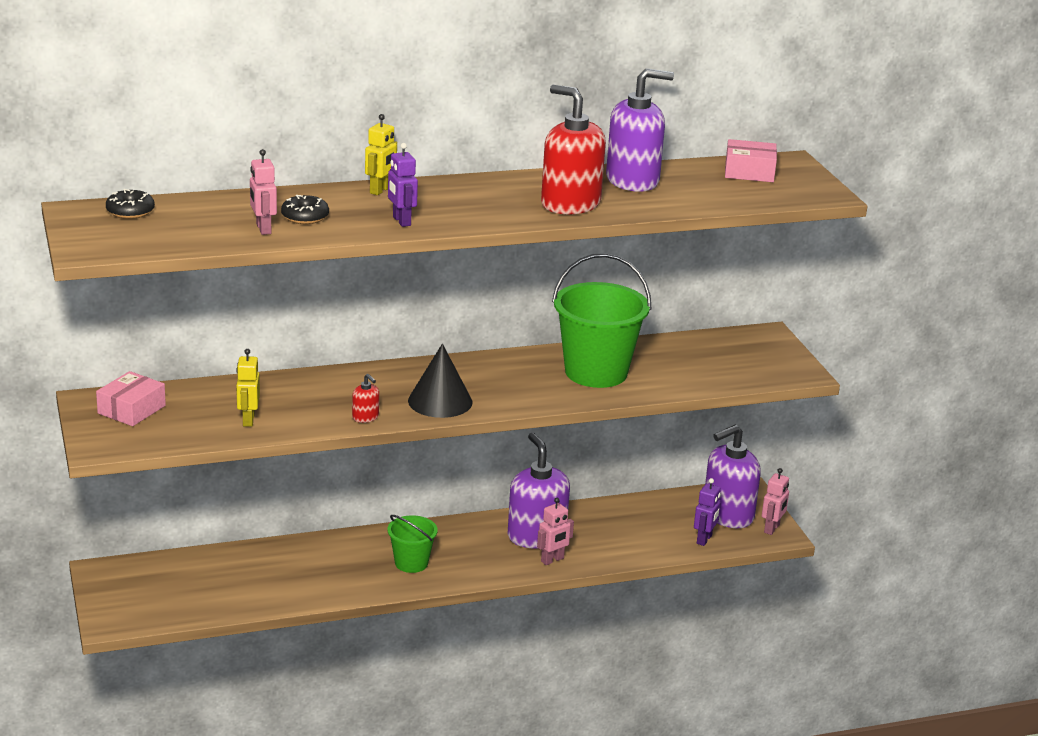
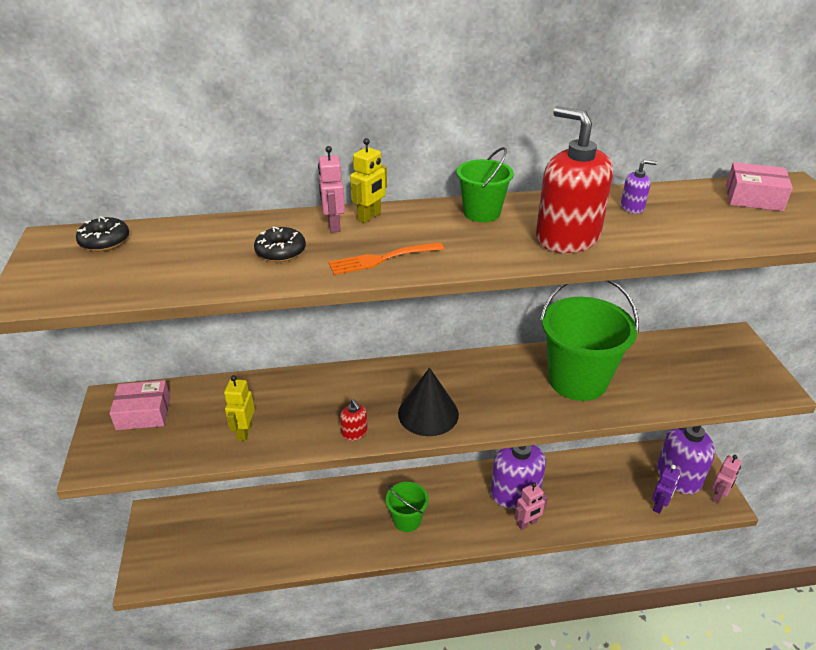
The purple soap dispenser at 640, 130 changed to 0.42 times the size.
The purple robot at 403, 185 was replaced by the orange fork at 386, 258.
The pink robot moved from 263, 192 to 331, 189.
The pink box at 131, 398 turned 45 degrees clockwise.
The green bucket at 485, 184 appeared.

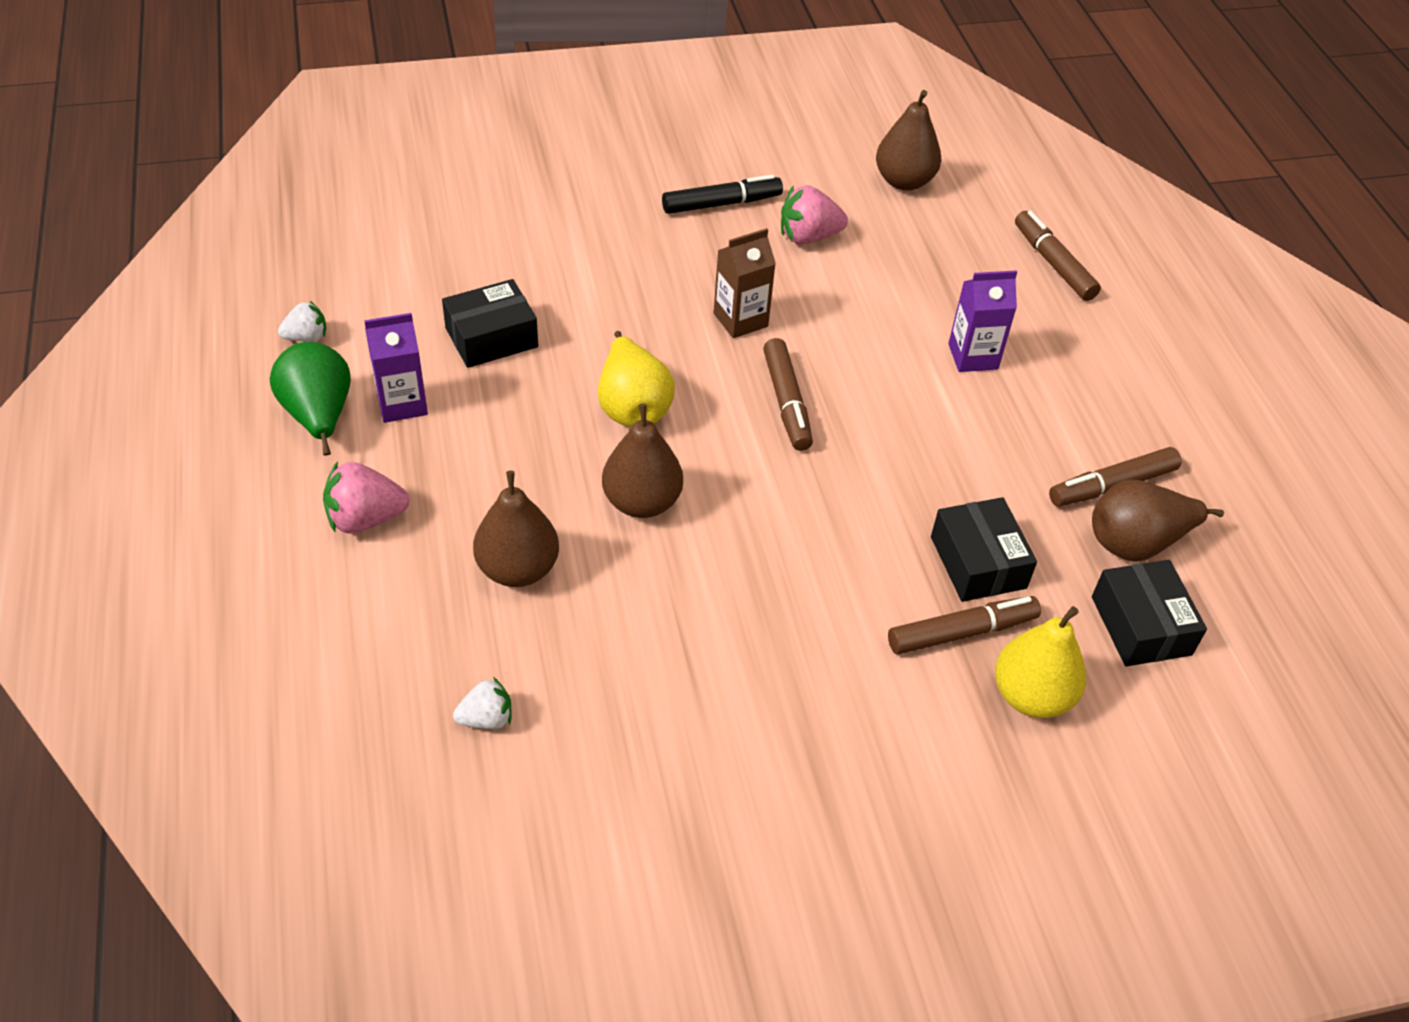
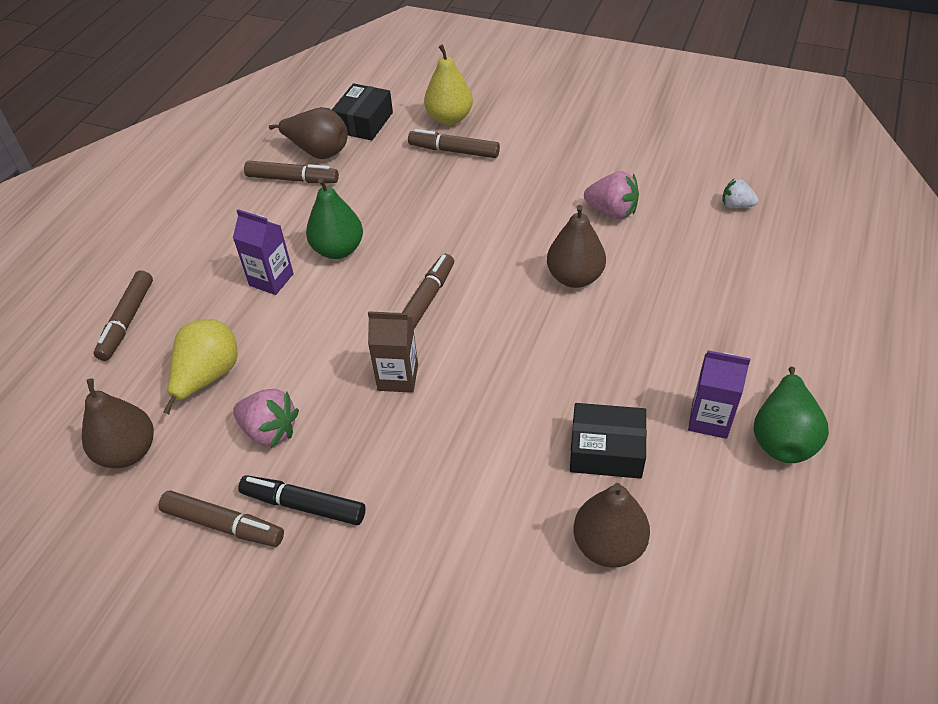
The white strawberry at 302, 321 disappeared.
The yellow pear moved from 636, 379 to 200, 366.
The pink strawberry moved from 366, 497 to 611, 195.
The brown pear moved from 516, 528 to 611, 525.
The black box at 984, 549 disappeared.
The green pear at 334, 218 appeared.
The brown marker at 221, 519 appeared.

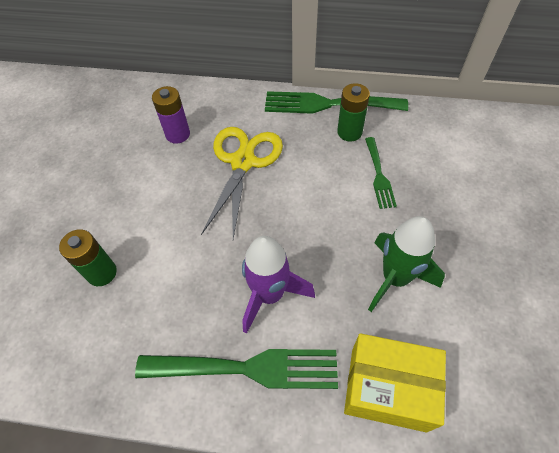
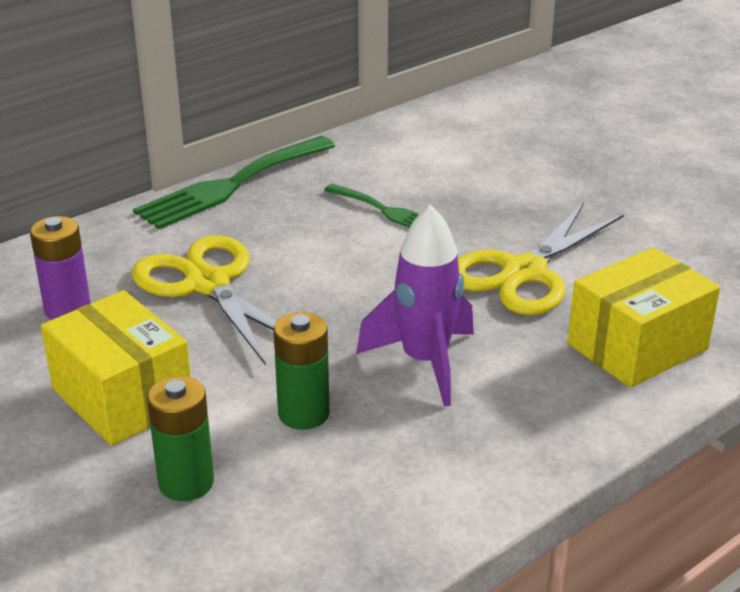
The green battery moved from 353, 112 to 301, 371.
The green rocket at 406, 264 was replaced by the yellow scissors at 541, 259.
The green fork at 236, 369 disappeared.
The yellow box at 116, 368 appeared.

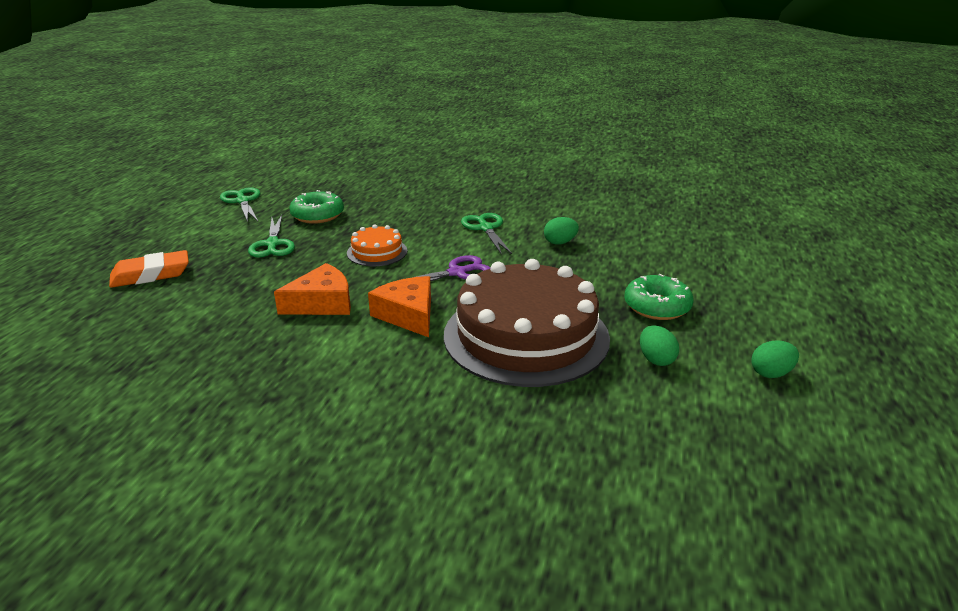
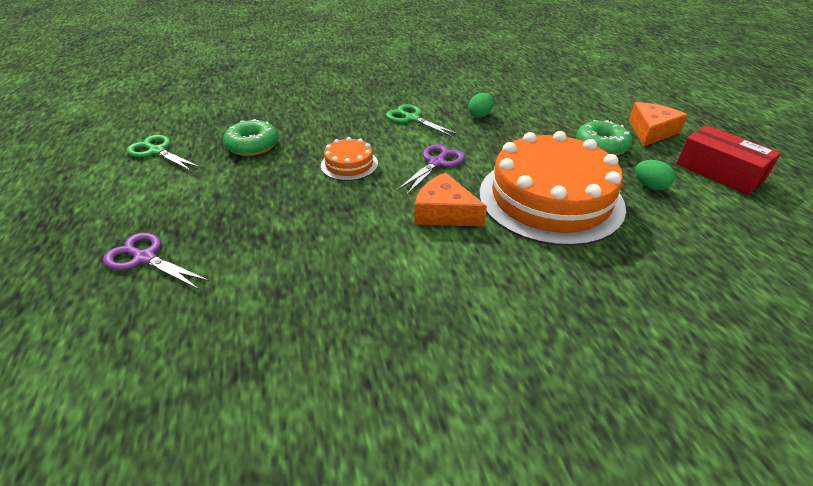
The green scissors at 271, 236 disappeared.
The orange eraser at 149, 269 was replaced by the purple scissors at 156, 261.
The brown cake at 527, 323 became the orange cake at 552, 188.
The orange cheese moved from 312, 289 to 658, 124.
The green egg at 775, 359 was replaced by the red box at 728, 160.

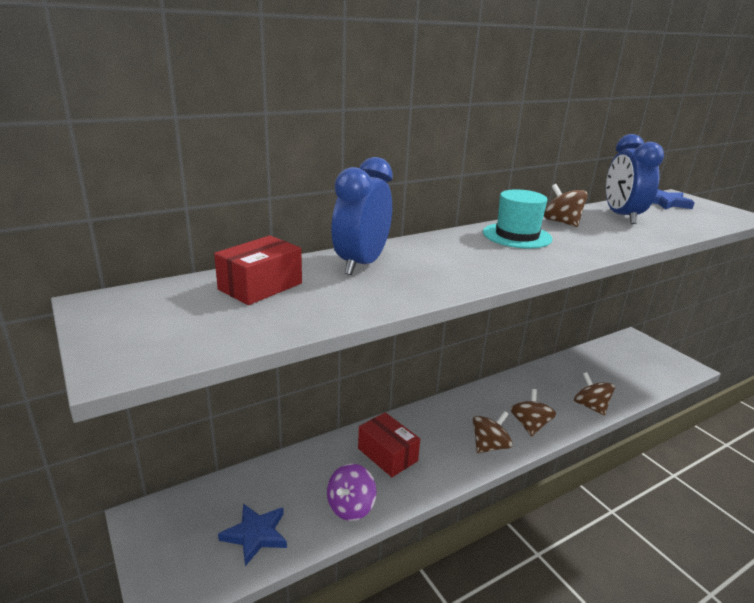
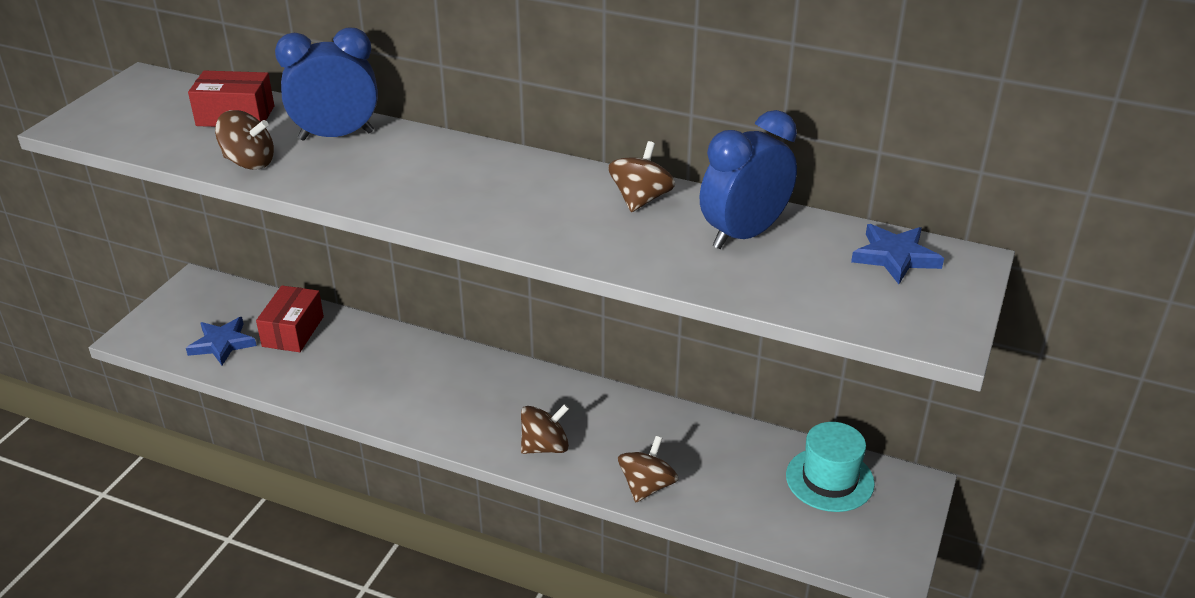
The turquoise hat moved from 517, 218 to 830, 467.
The brown spinning top moved from 493, 432 to 244, 140.
The red box moved from 389, 444 to 290, 318.
The purple spinning top at 352, 492 disappeared.

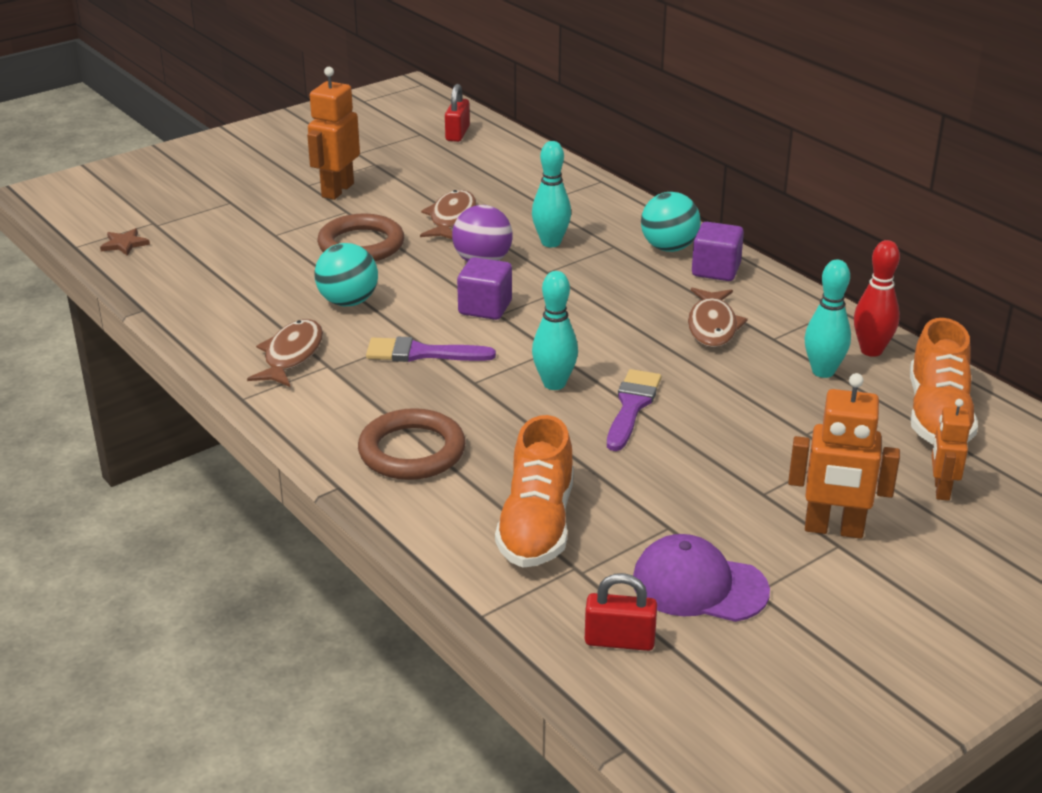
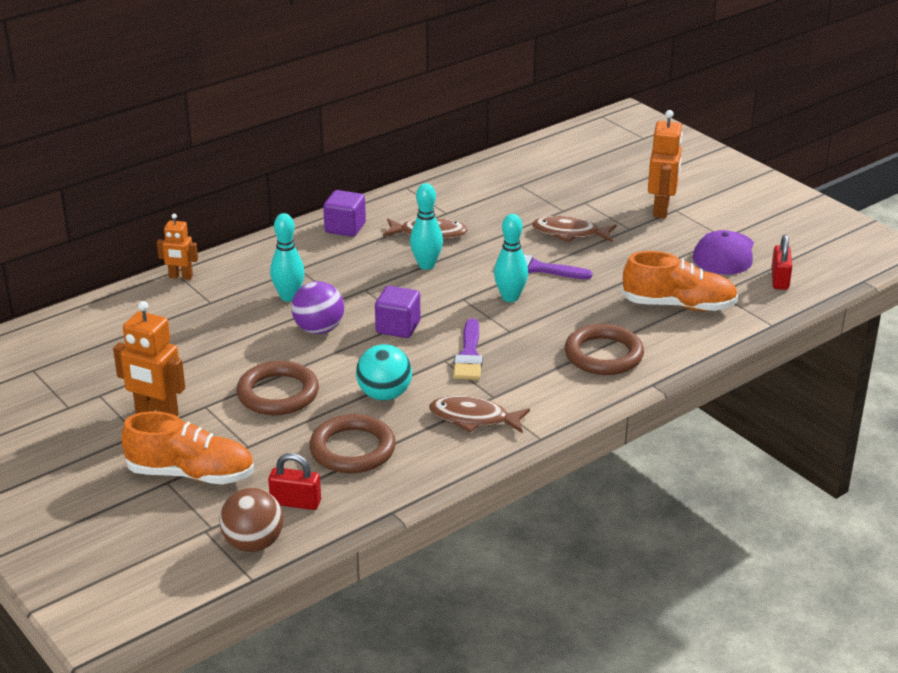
The red padlock moved from 457, 113 to 294, 481.
The brown fish moved from 448, 214 to 574, 229.
The turquoise ball at 671, 222 disappeared.
The brown star at 125, 242 was replaced by the brown ball at 251, 520.
The red bowling pin at 877, 298 disappeared.
The turquoise bowling pin moved from 828, 319 to 426, 226.
The orange shoe moved from 944, 381 to 187, 447.
The orange robot moved from 951, 450 to 177, 247.
The brown ring at 352, 443 appeared.

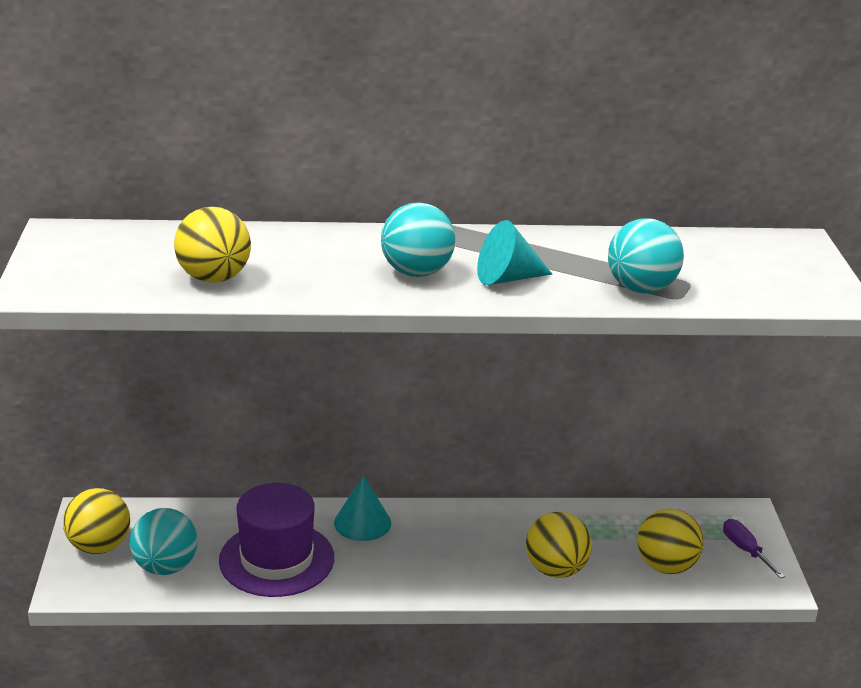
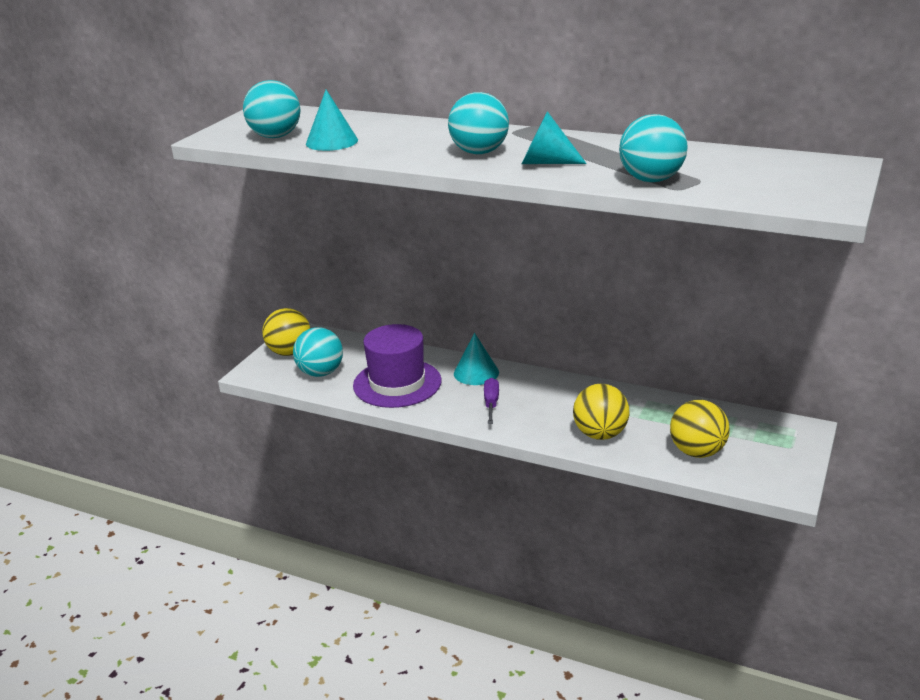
The yellow ball at 212, 245 was replaced by the turquoise cone at 332, 120.
The purple screwdriver moved from 754, 548 to 491, 401.
The turquoise ball at 271, 109 appeared.

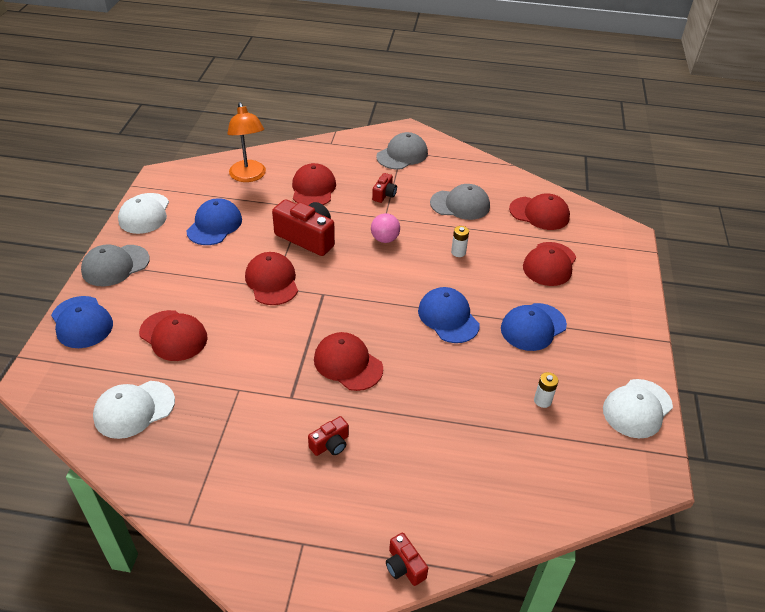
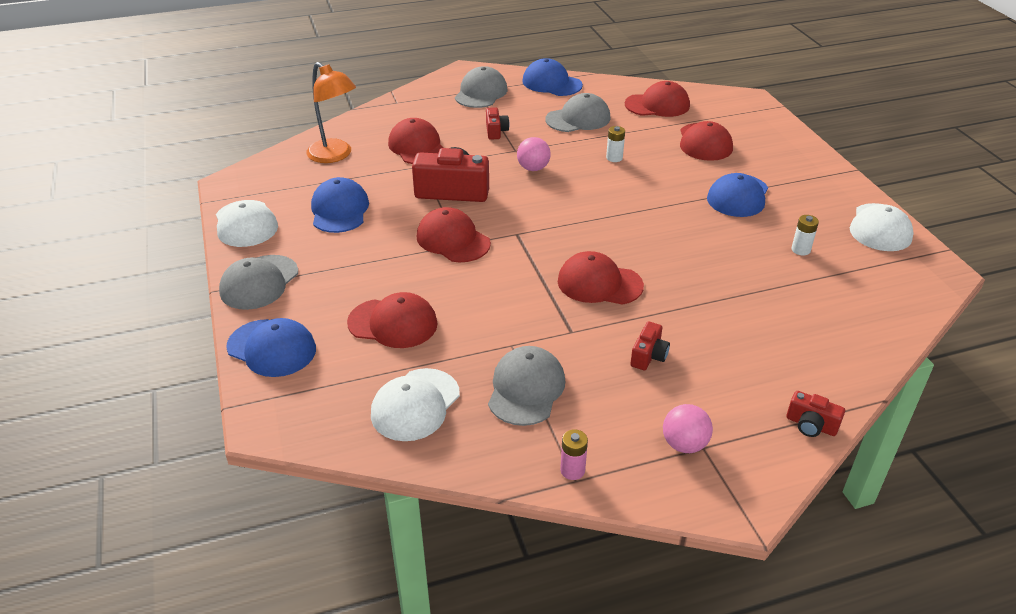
The blue cap moved from 449, 315 to 552, 77.
The grey cap at 526, 386 appeared.
The pink ball at 688, 428 appeared.
The pink battery at 574, 454 appeared.

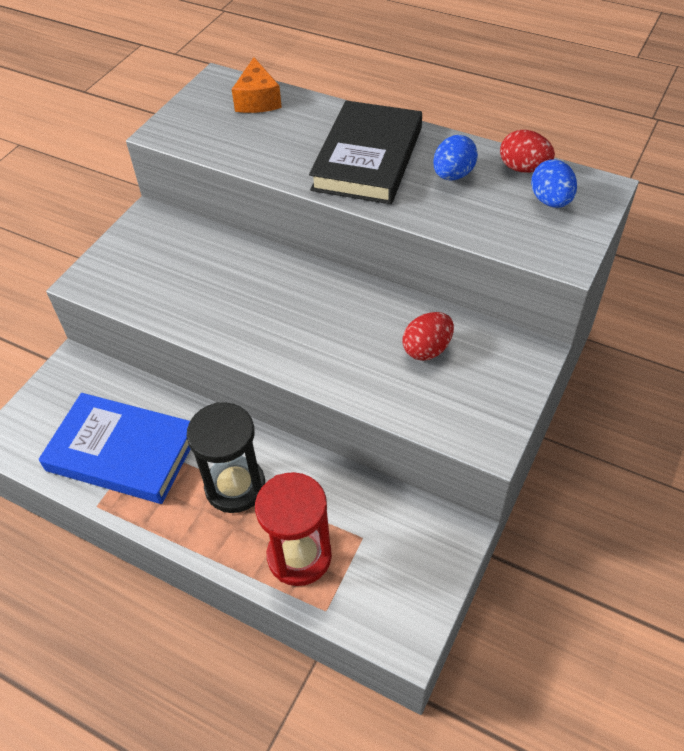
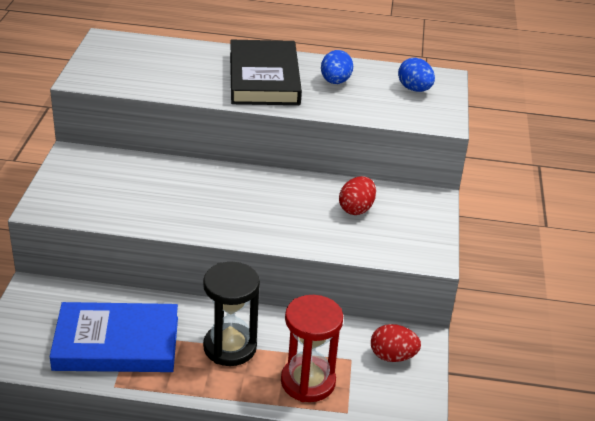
The orange cheese at 257, 85 disappeared.
The red egg moved from 527, 151 to 396, 343.

